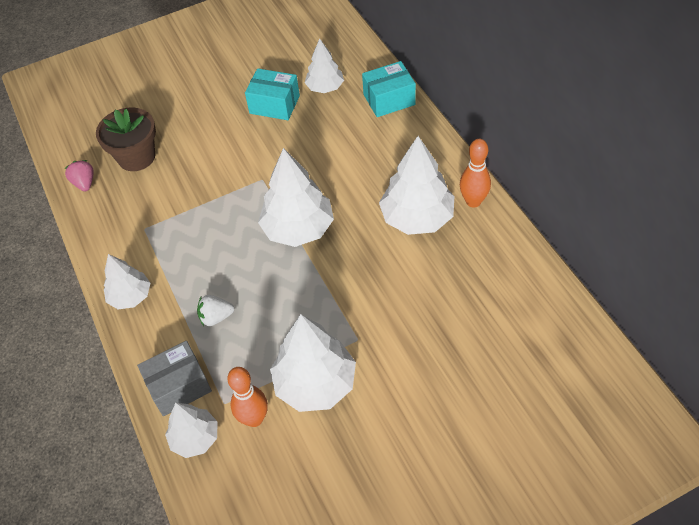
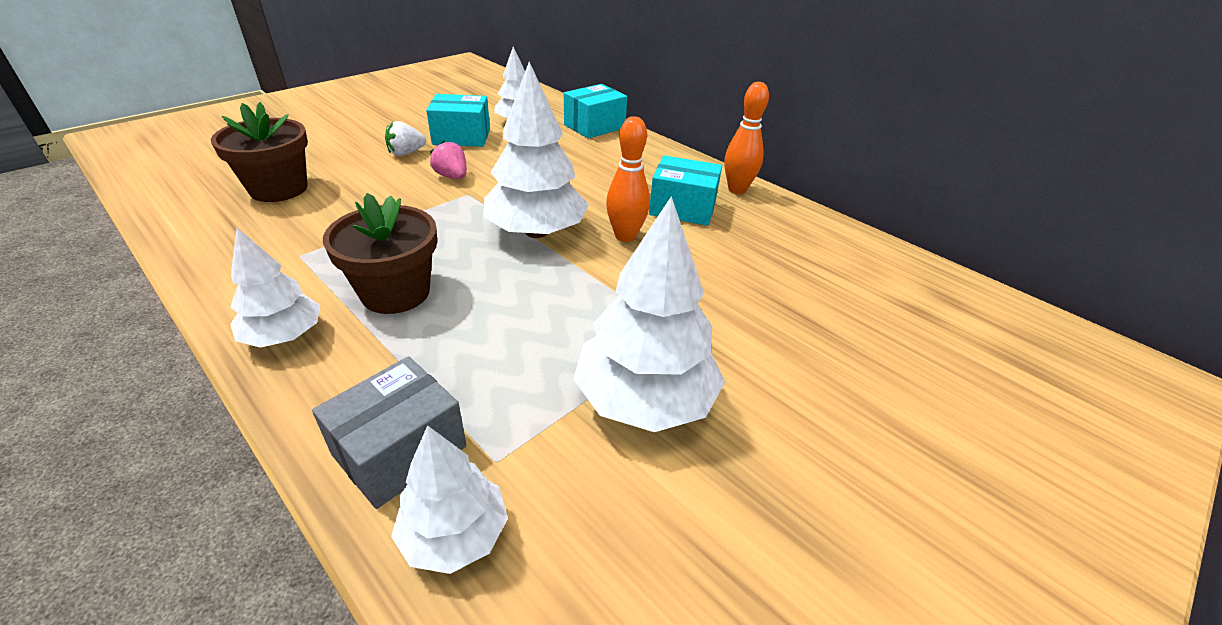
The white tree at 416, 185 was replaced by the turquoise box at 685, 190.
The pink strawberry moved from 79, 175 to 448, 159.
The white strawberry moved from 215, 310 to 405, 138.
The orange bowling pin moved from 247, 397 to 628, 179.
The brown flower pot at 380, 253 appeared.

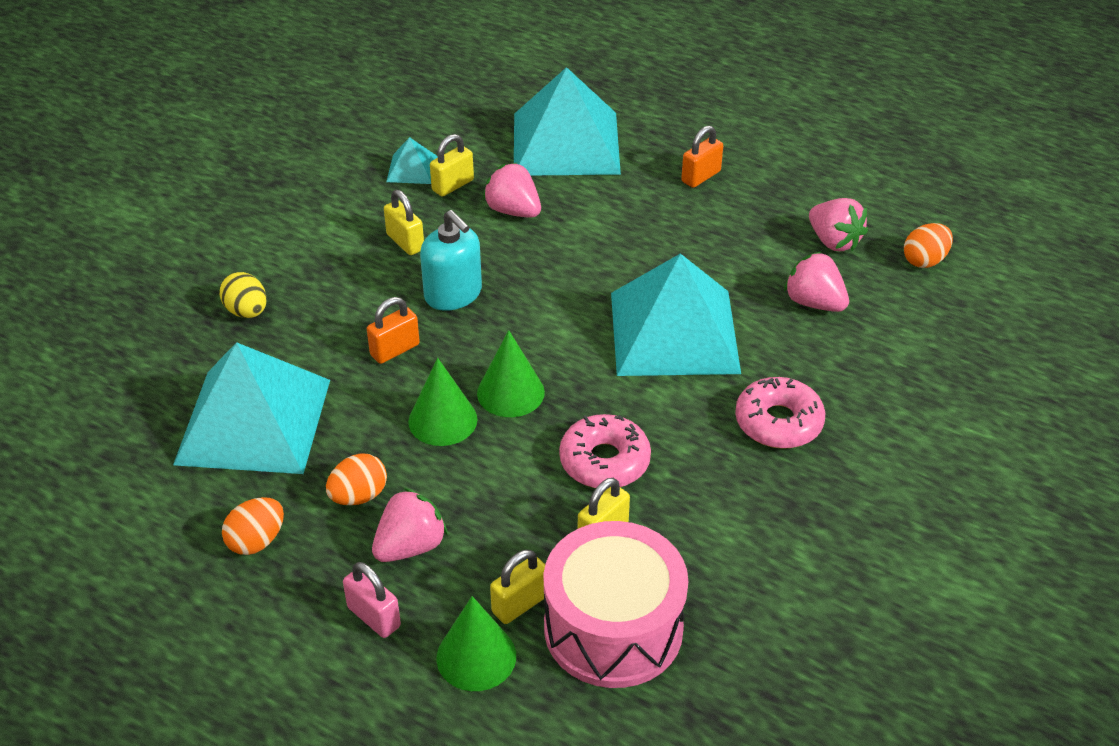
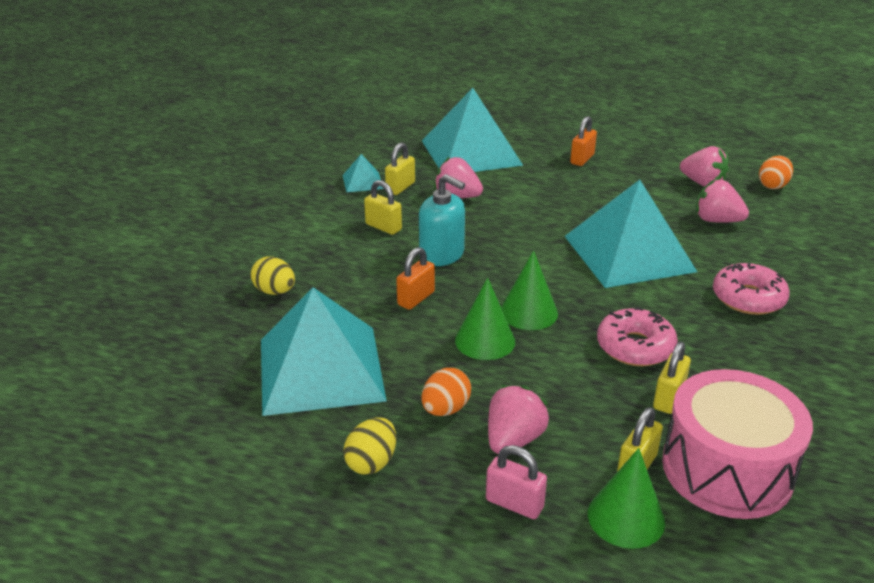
The orange egg at 253, 526 became the yellow egg at 369, 446.

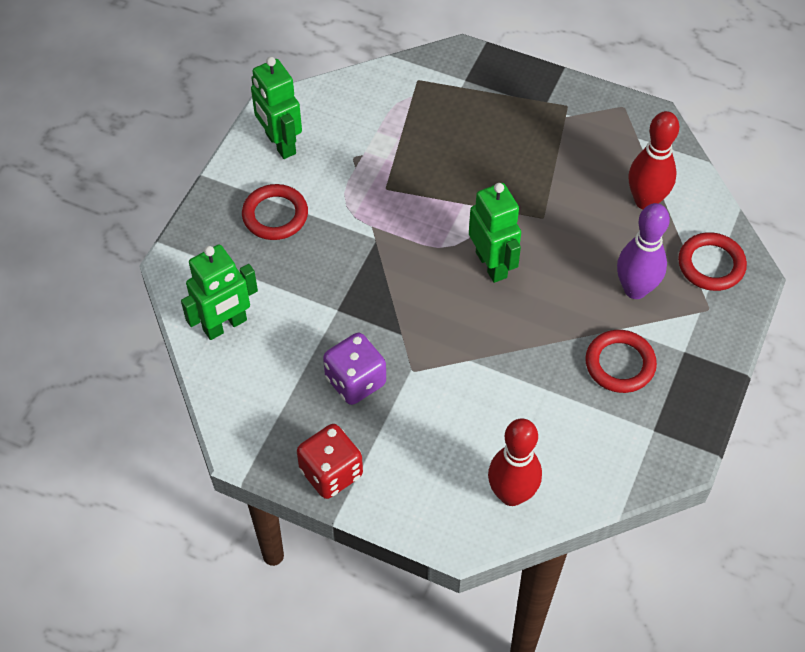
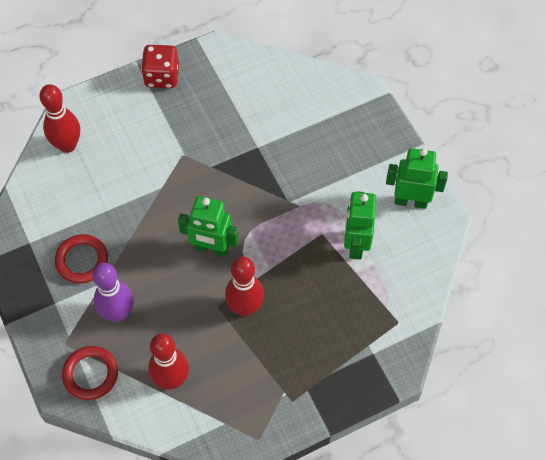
The red ring at 275, 212 disappeared.
The green robot moved from 219, 292 to 360, 225.
The purple dice at 354, 369 disappeared.
The red bowling pin at 244, 286 appeared.

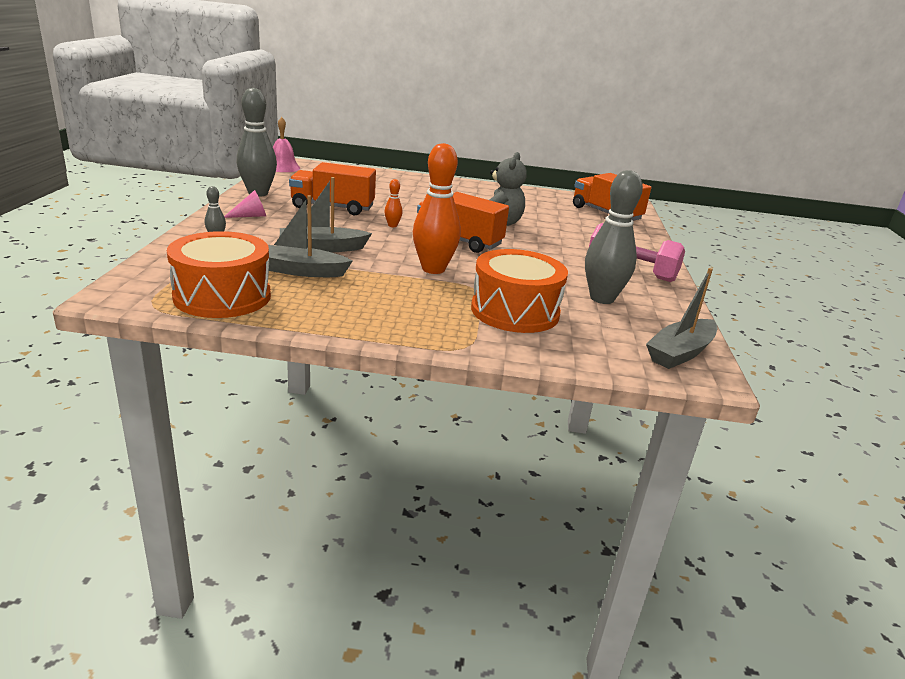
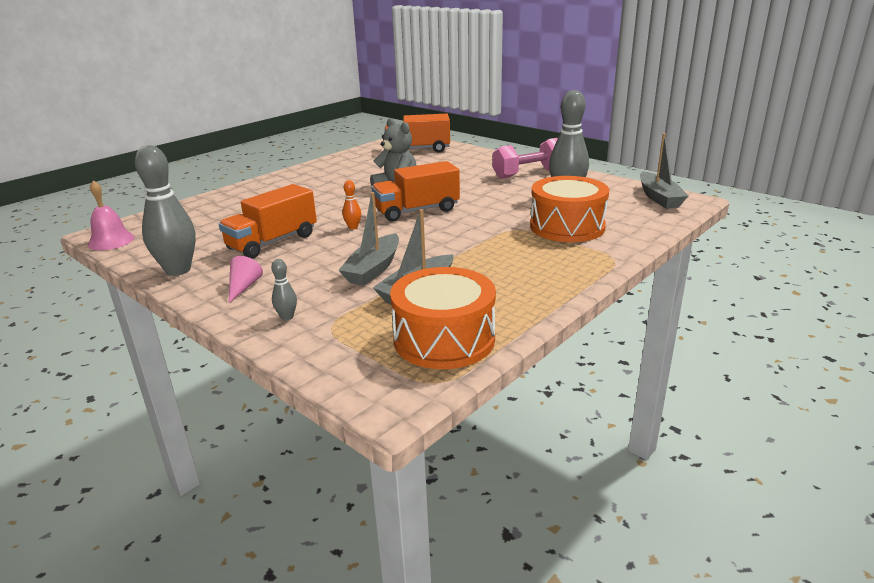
The orange bowling pin at 437, 208 disappeared.

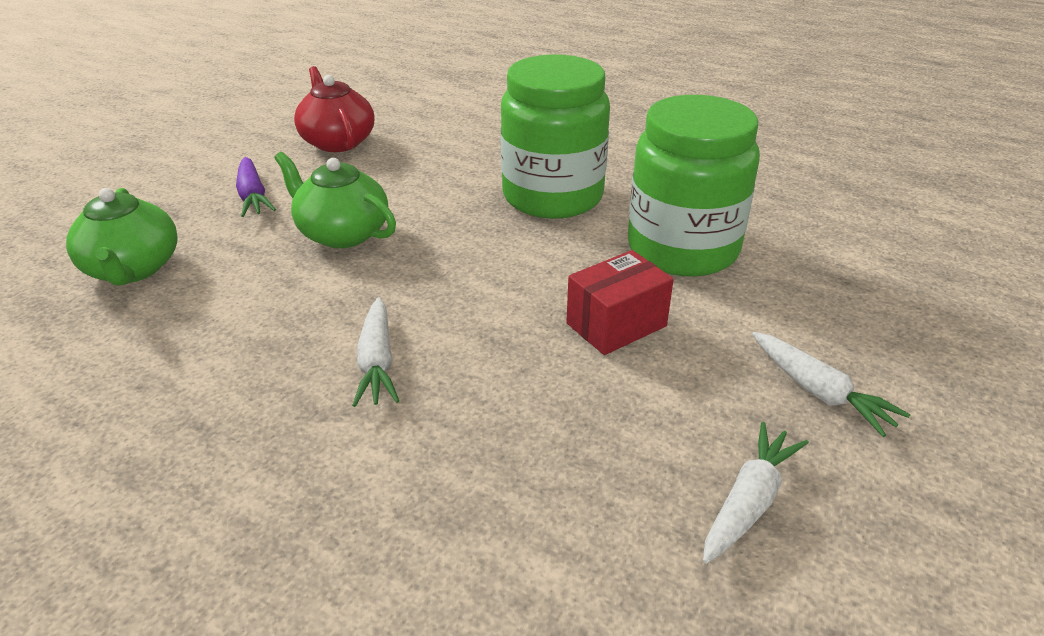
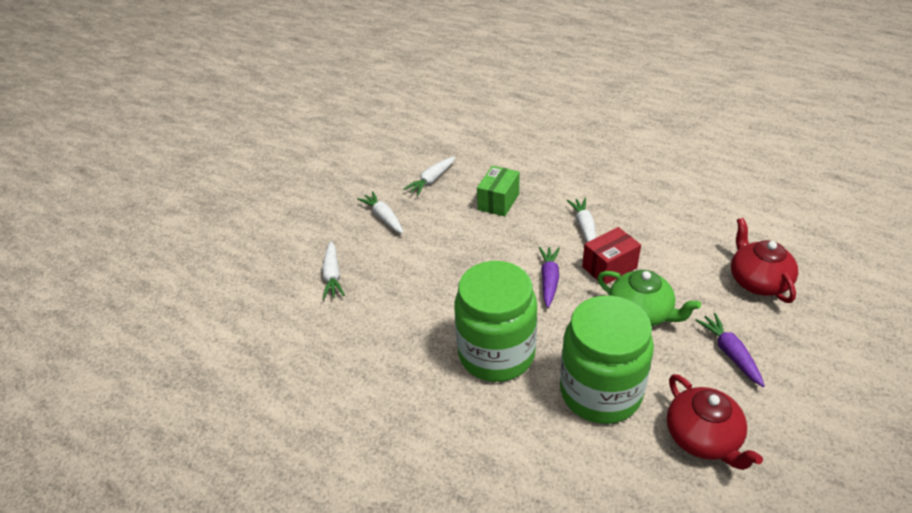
The green jar moved from 694, 186 to 607, 359.
The green teapot at 122, 237 became the red teapot at 764, 260.
The red box moved from 620, 302 to 611, 255.
The green box at 498, 191 appeared.
The white carrot at 333, 270 appeared.
The purple carrot at 549, 277 appeared.

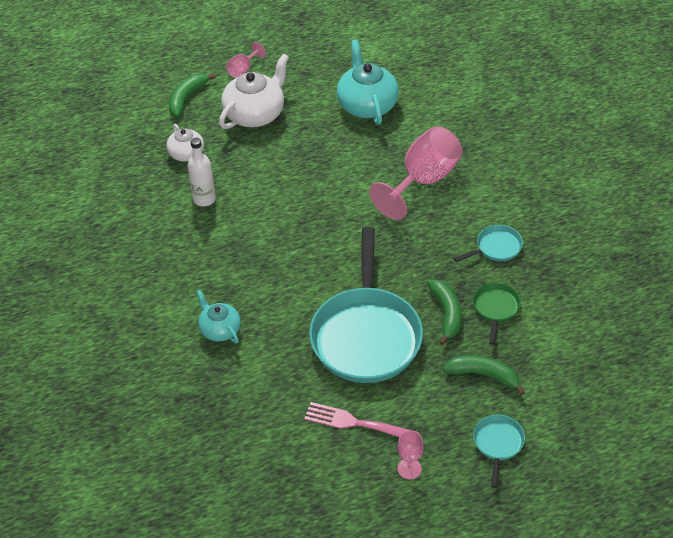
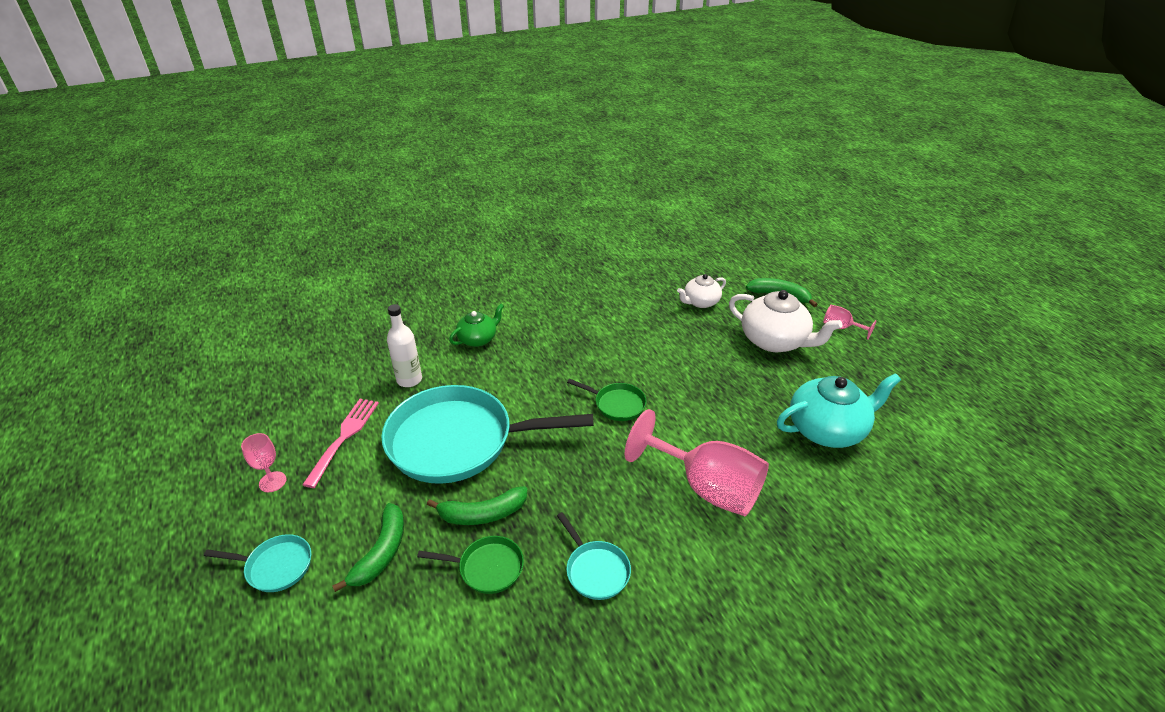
The white bottle moved from 202, 172 to 404, 345.
The turquoise teapot at 218, 316 became the green teapot at 476, 325.
The green pan at 607, 399 appeared.

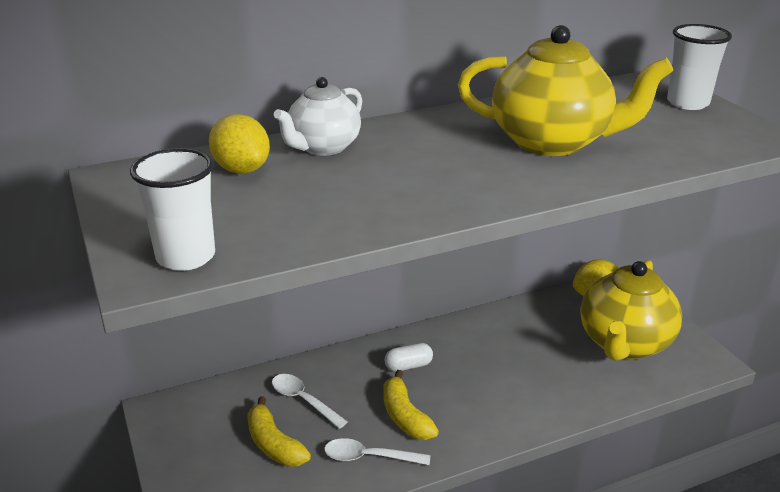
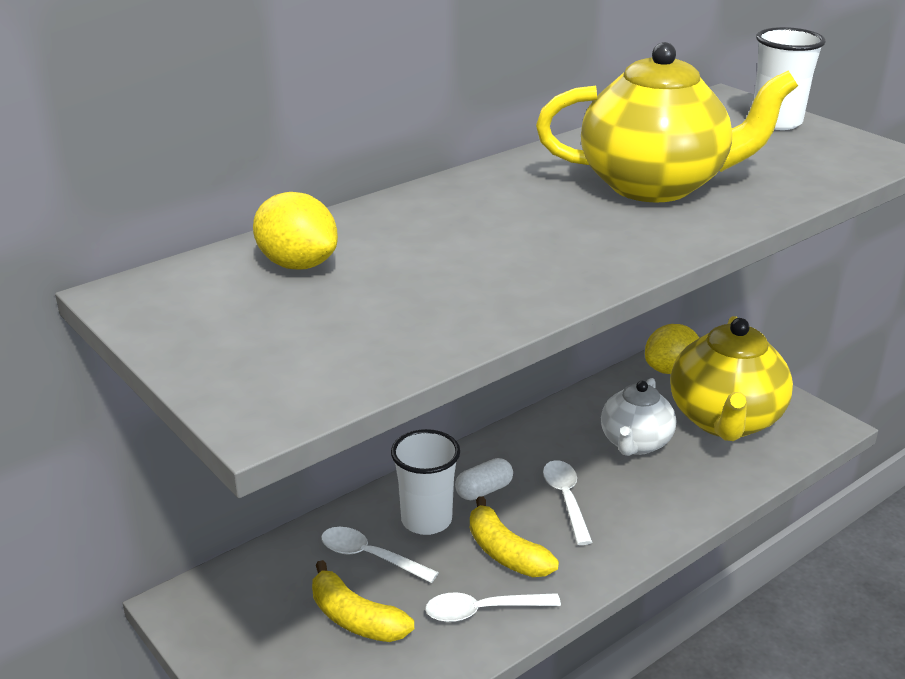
The white teapot moved from 318, 116 to 638, 417.
The white cup moved from 172, 209 to 425, 482.
The white spoon at 568, 502 appeared.

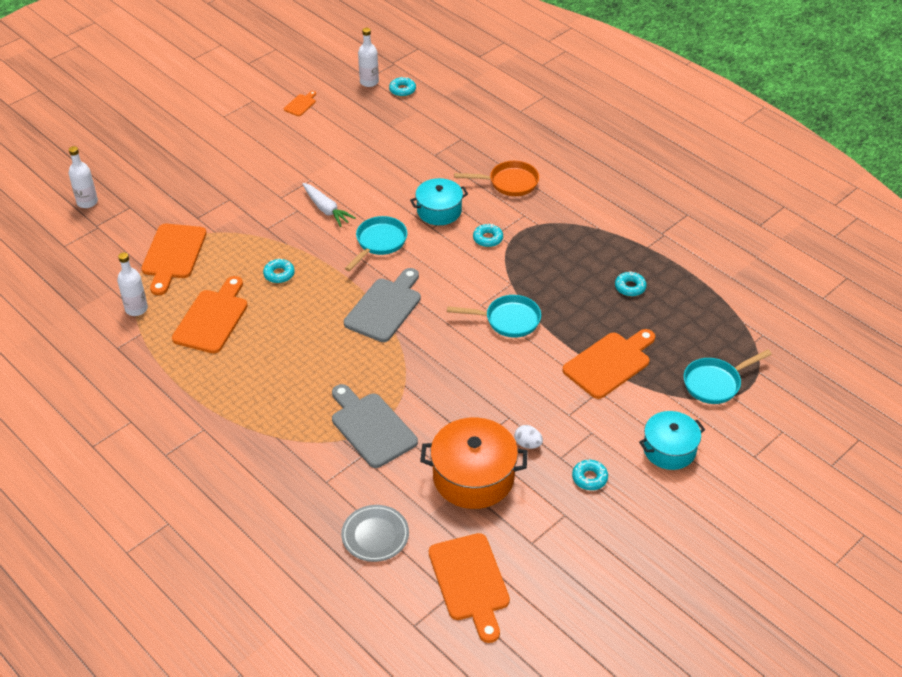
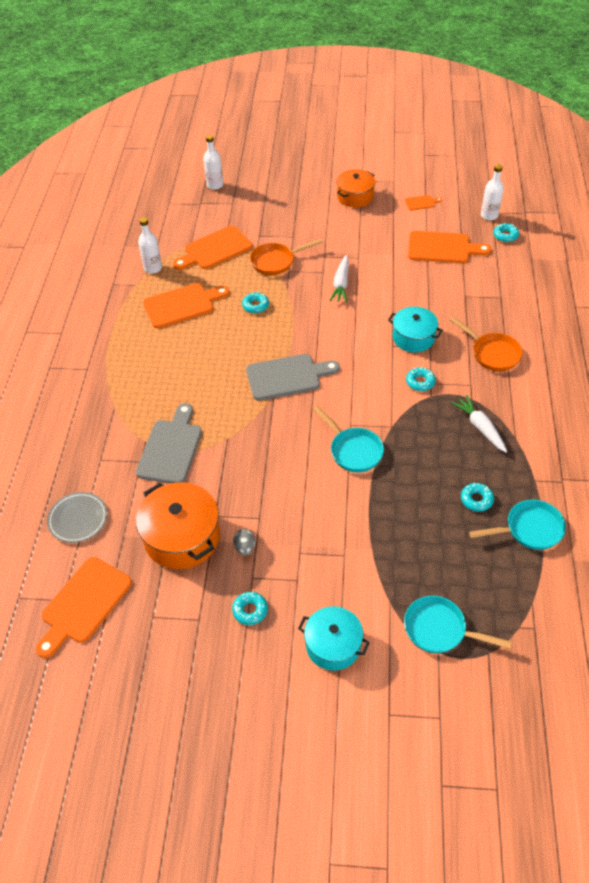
The turquoise pan moved from 376, 243 to 517, 525.
The orange cutting board moved from 609, 364 to 449, 247.
The white egg at 528, 437 became the grey egg at 244, 542.
The orange pot at 356, 188 appeared.
The orange pan at 286, 257 appeared.
The white carrot at 479, 424 appeared.

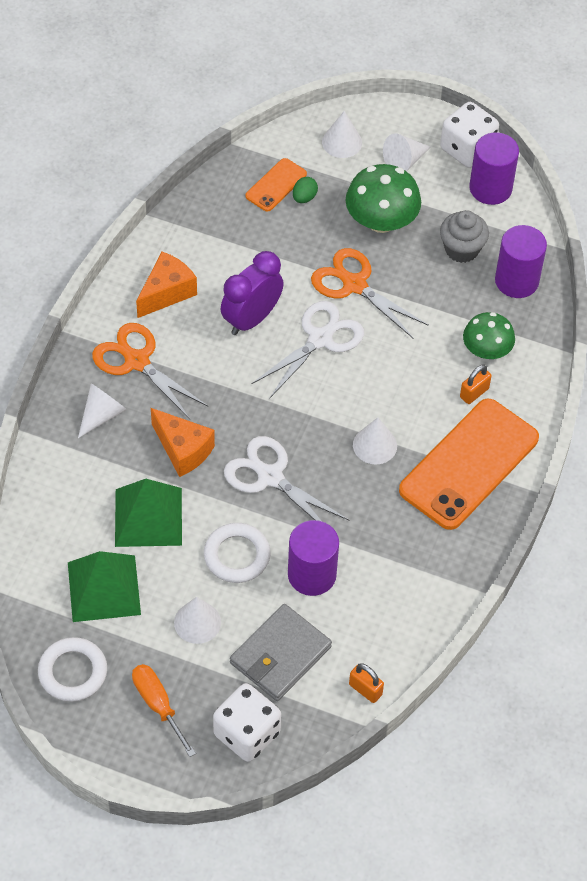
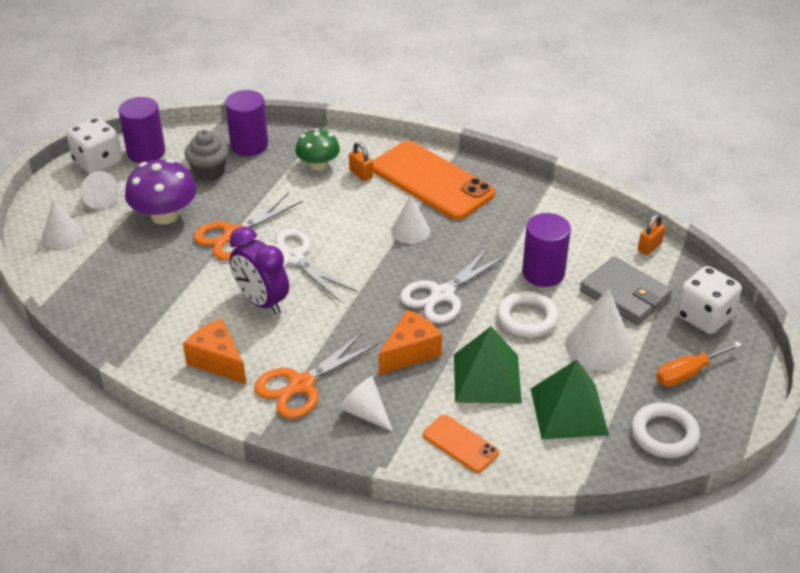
The orange phone moved from 276, 184 to 461, 444.
The green mushroom at 383, 198 became the purple mushroom at 161, 192.
The green egg at 305, 190 disappeared.
The white cone at 197, 620 changed to 1.54 times the size.

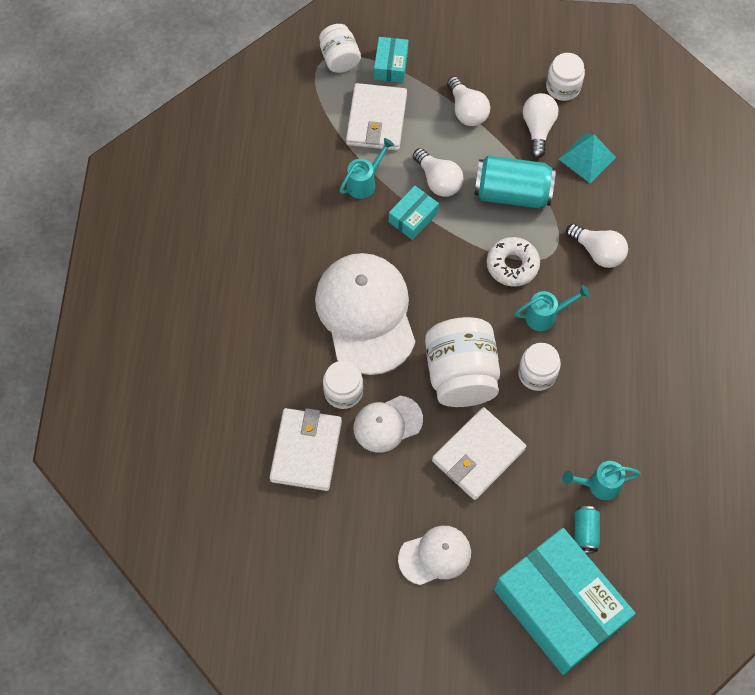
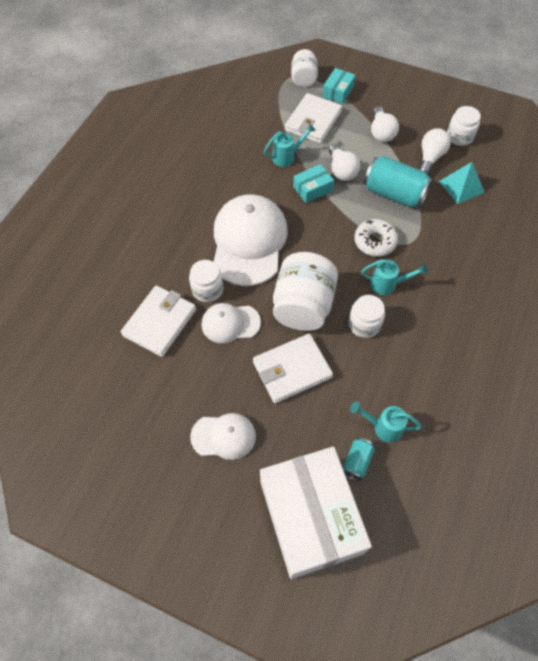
The white light bulb at 597, 246 disappeared.
The turquoise box at 565, 601 became the white box at 316, 513.

